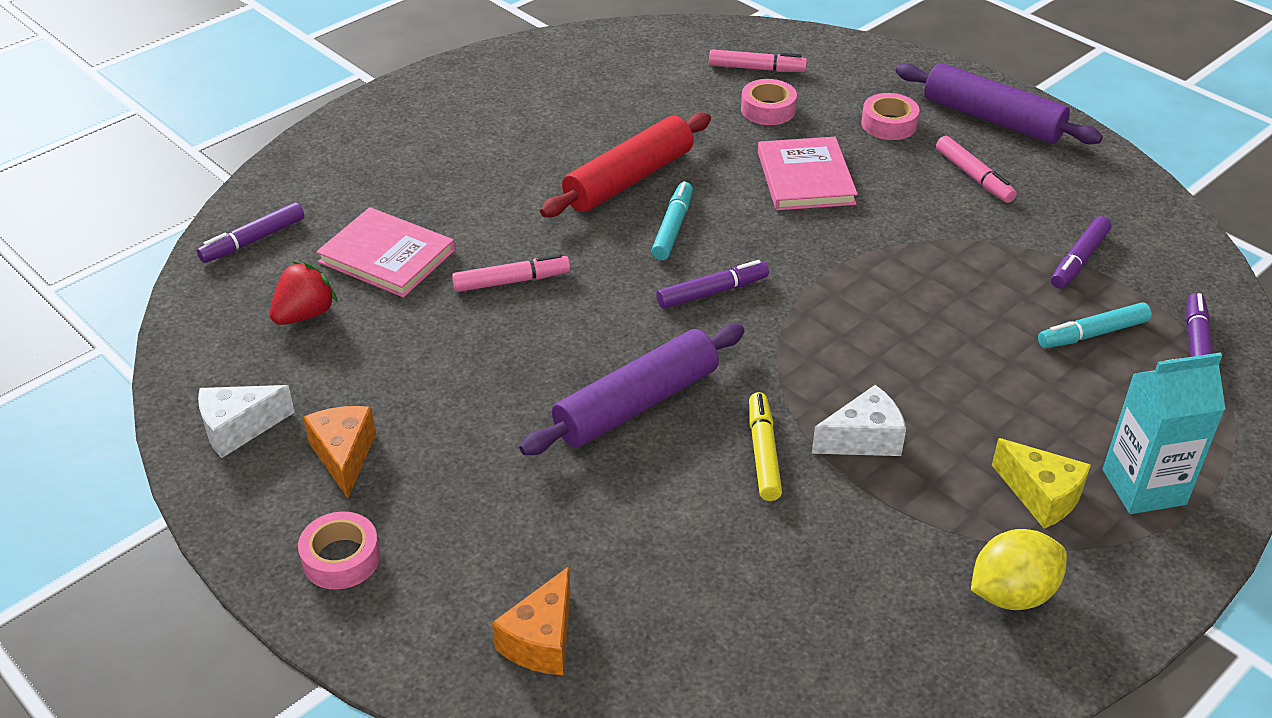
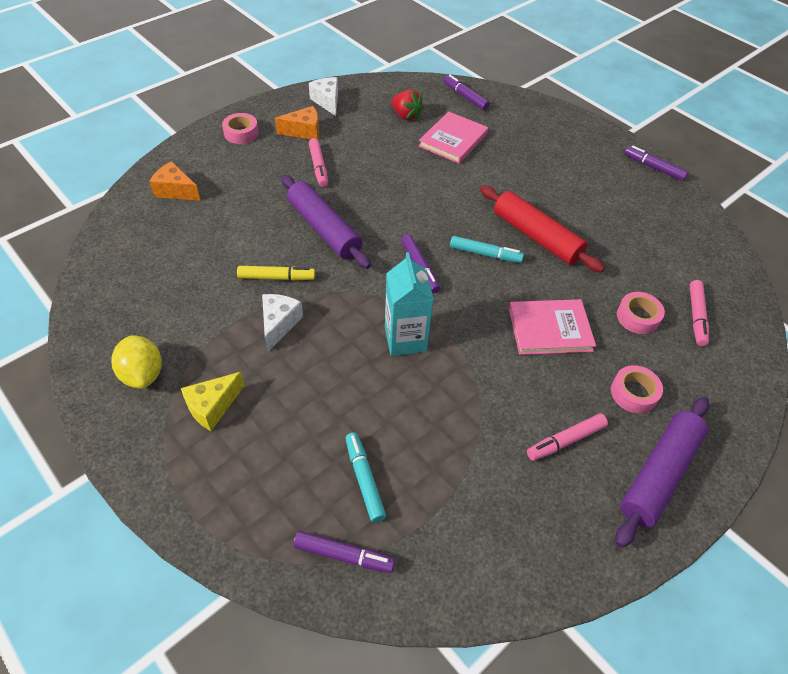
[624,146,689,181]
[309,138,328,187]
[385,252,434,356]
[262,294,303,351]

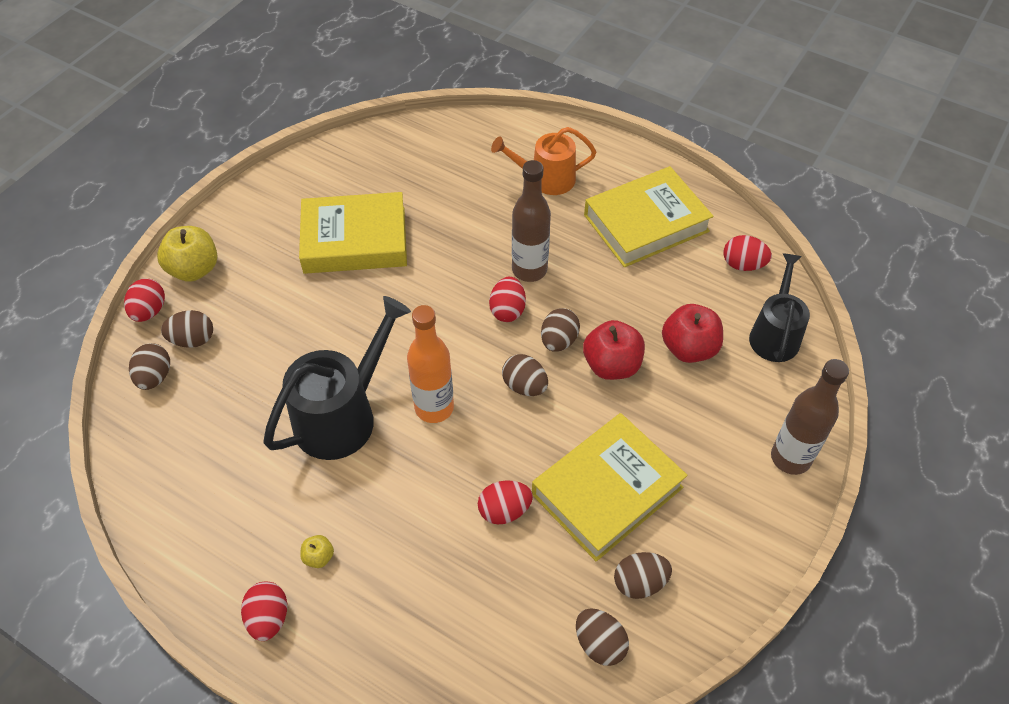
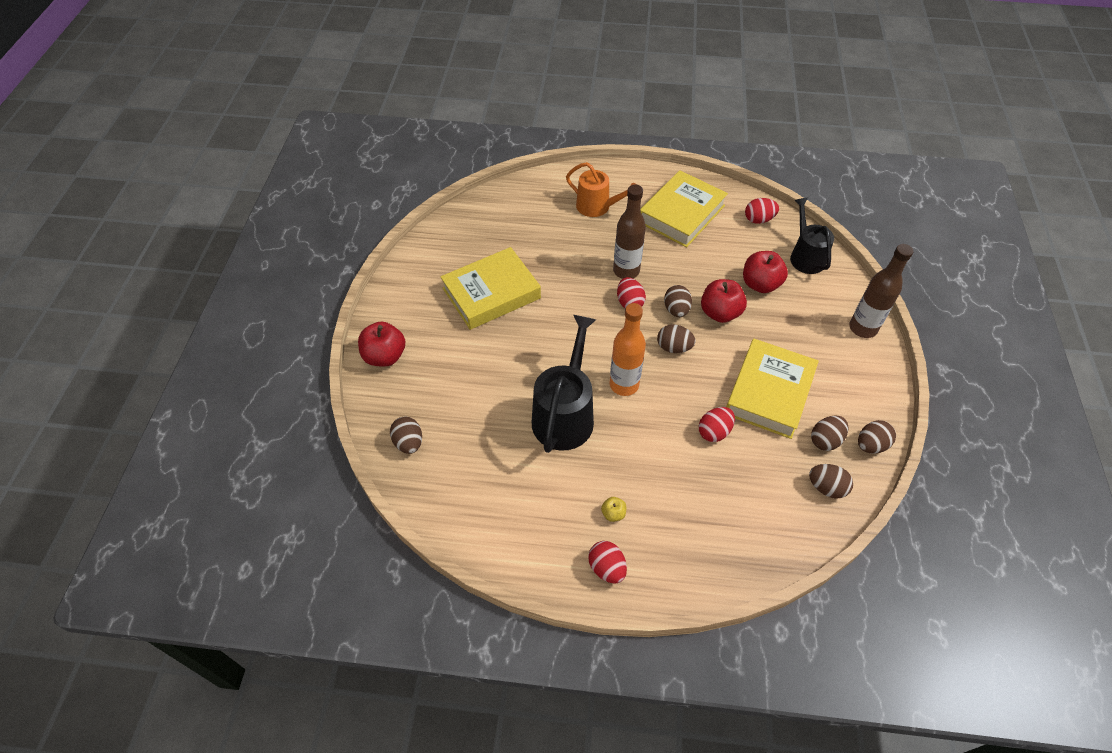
[566,162,637,217]
[358,322,405,367]
[124,279,165,322] (first image)
[858,420,896,454]

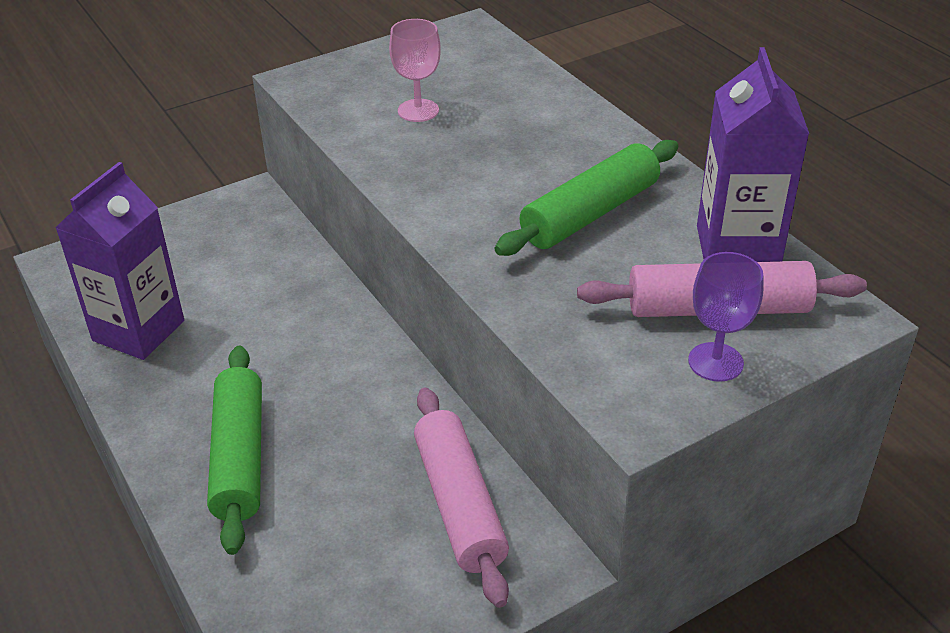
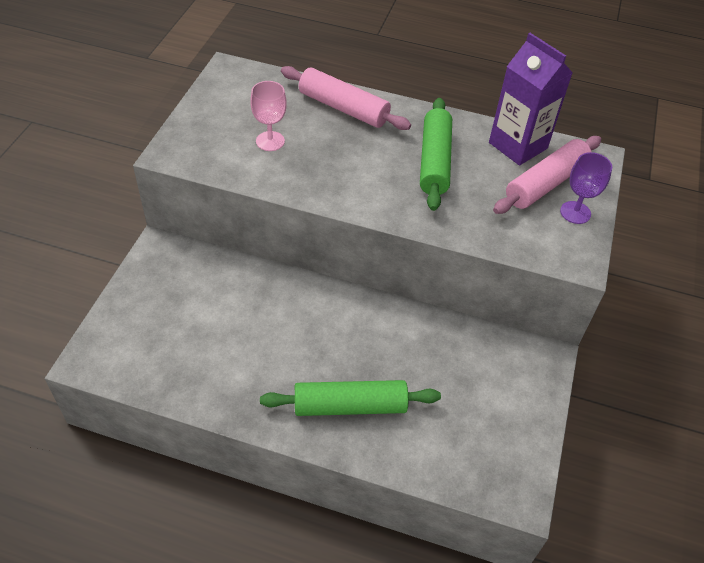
[55,162,184,360] (first image)
[260,380,441,416]
[281,66,411,130]

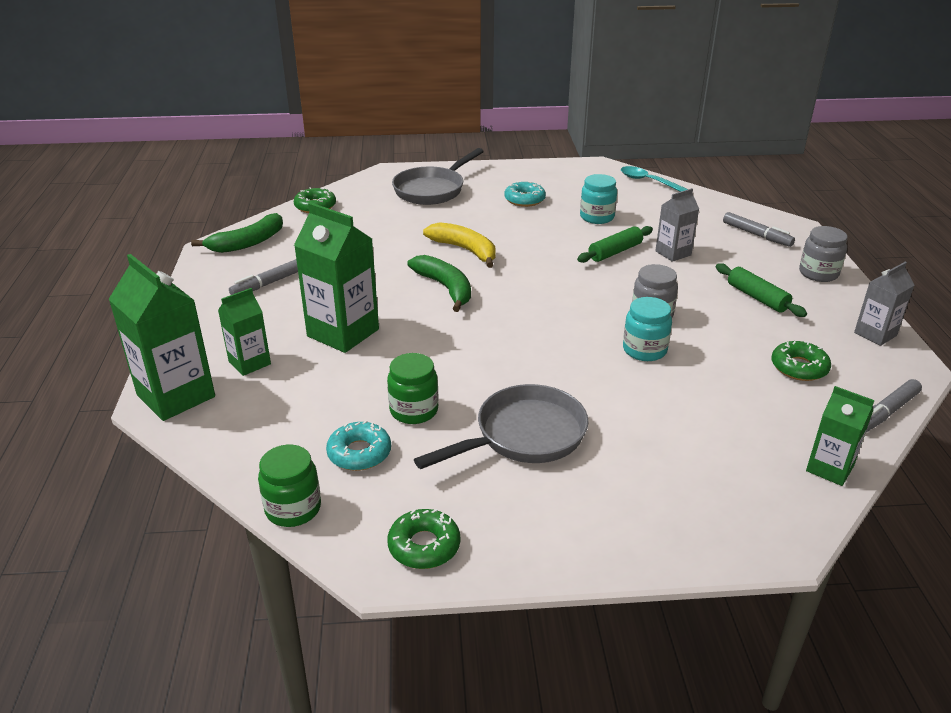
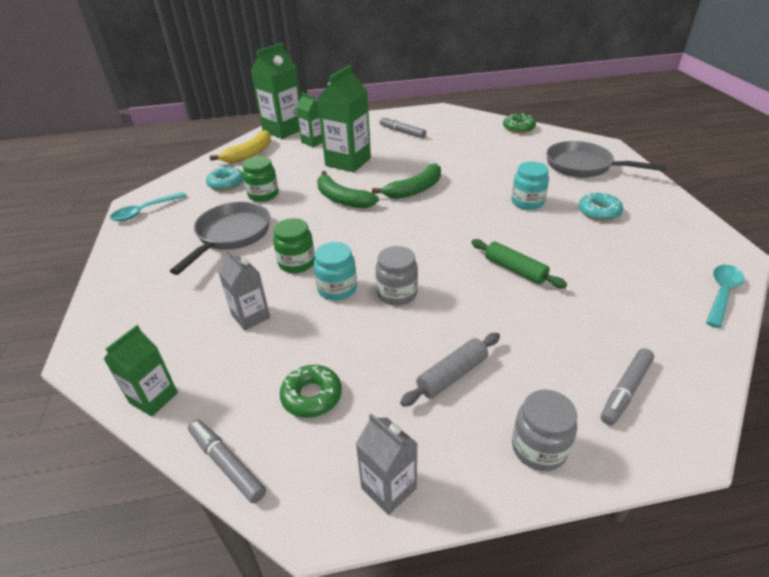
[511,162,549,210]
[218,249,270,330]
[317,171,379,208]
[210,130,271,163]
[400,333,500,407]
[170,202,270,275]
[273,218,315,273]
[110,192,187,221]

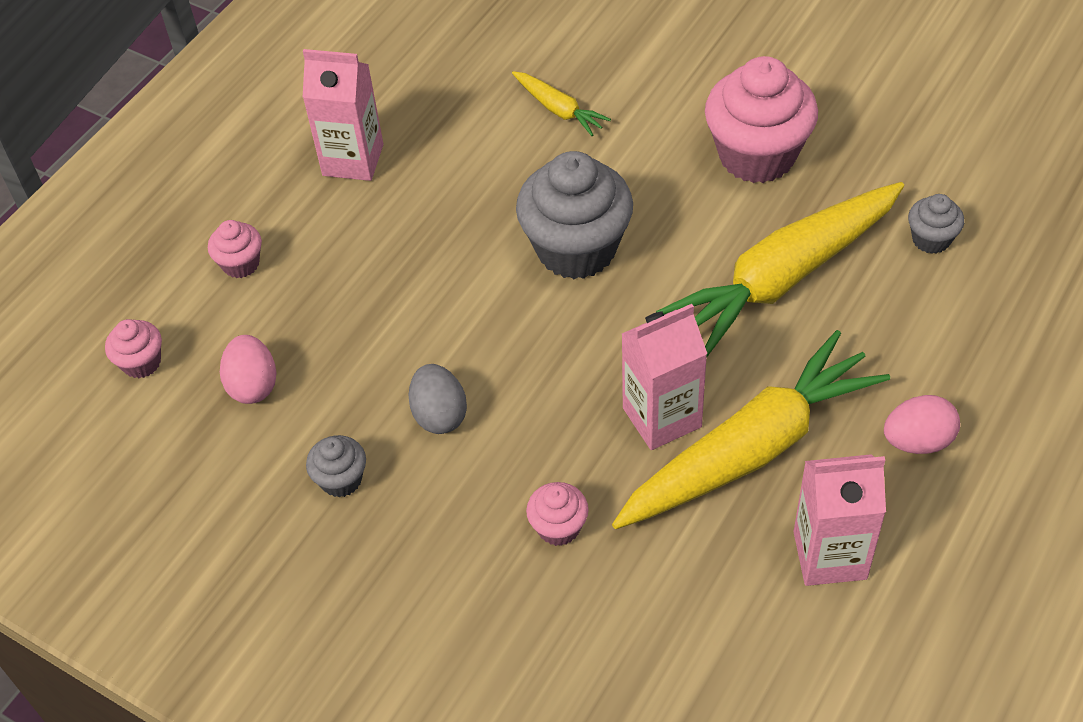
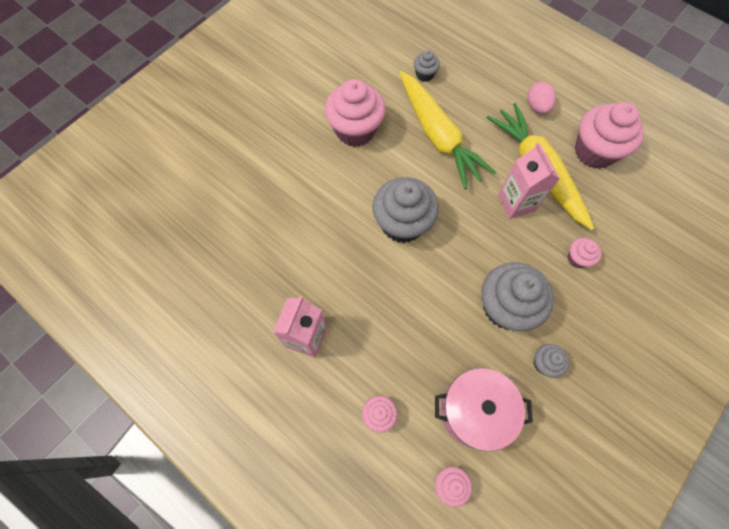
[512,71,611,136] (first image)
[435,368,533,451]
[482,262,554,331]
[575,102,644,169]

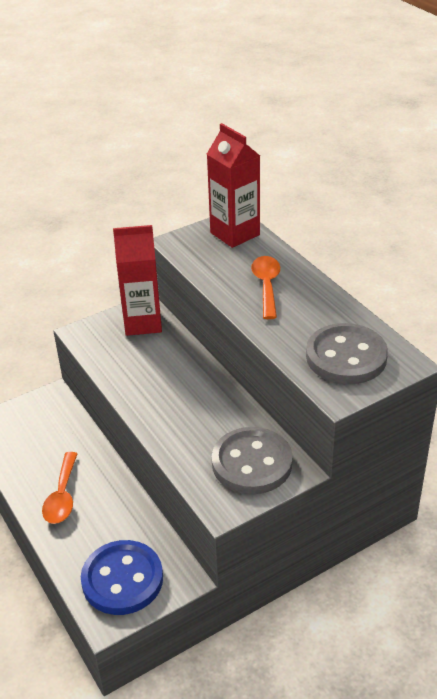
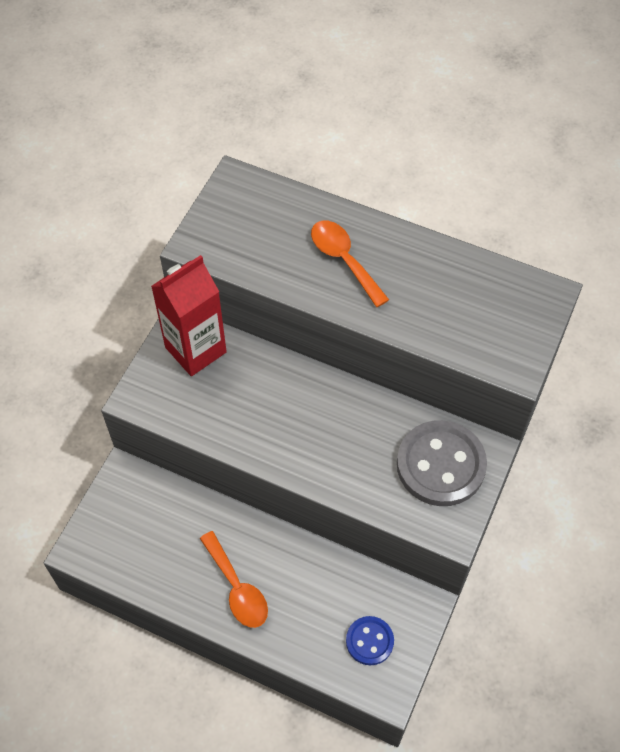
[207,123,260,248] (first image)
[306,323,388,384] (first image)
[346,616,394,665]

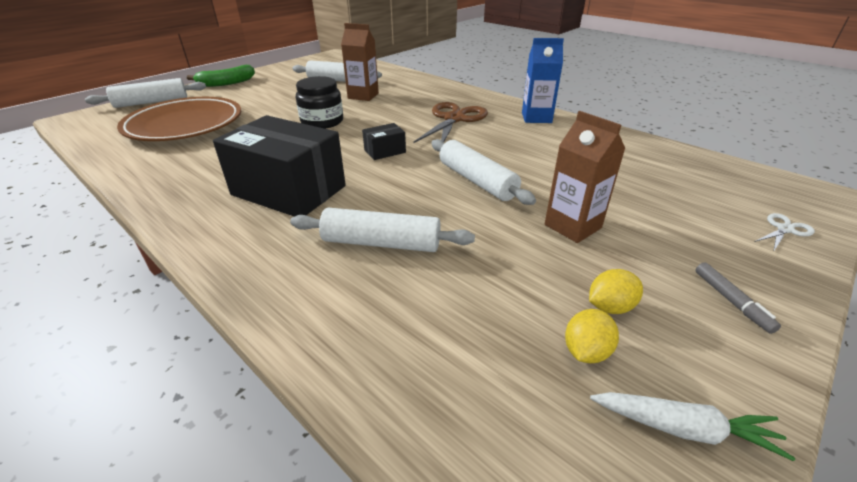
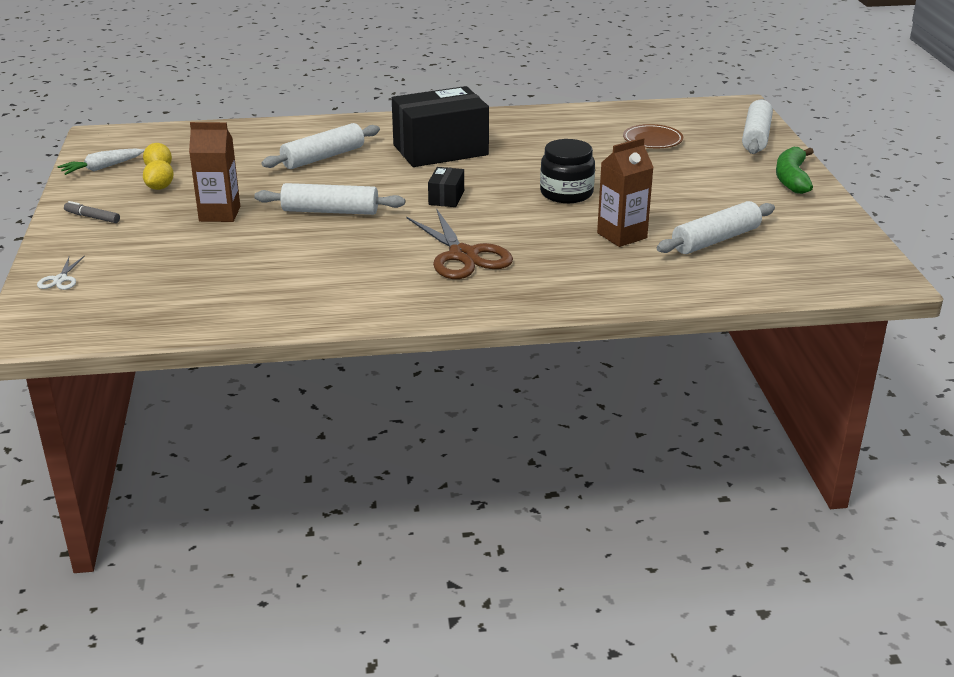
[522,38,564,123] (first image)
[623,124,683,148]

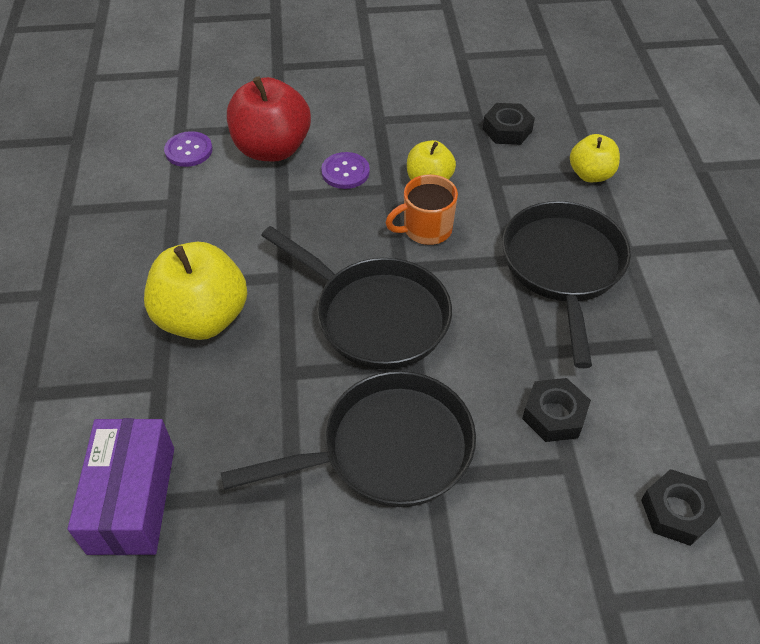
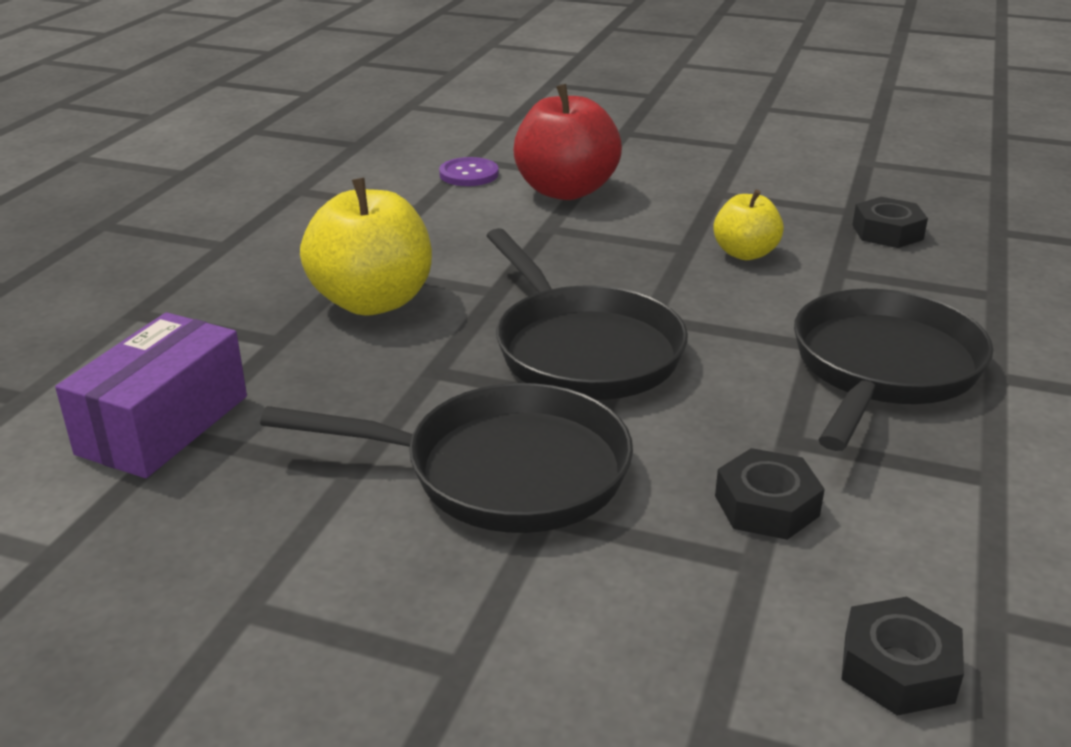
[570,134,620,182] (first image)
[321,152,370,189] (first image)
[385,174,458,245] (first image)

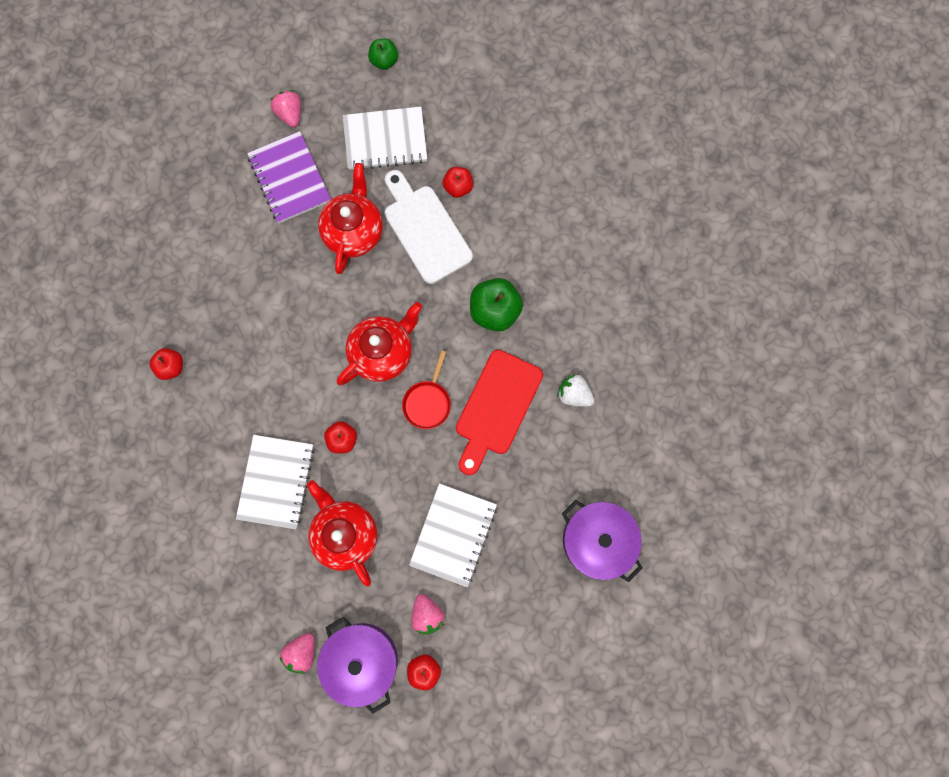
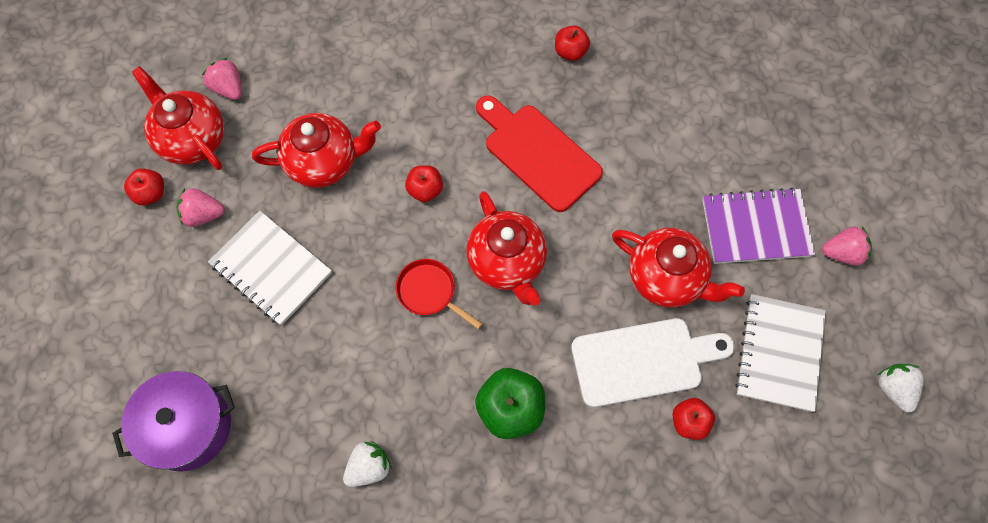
[878,364,924,412]
[476,95,603,212]
[236,435,314,529] (first image)
[132,66,224,170]

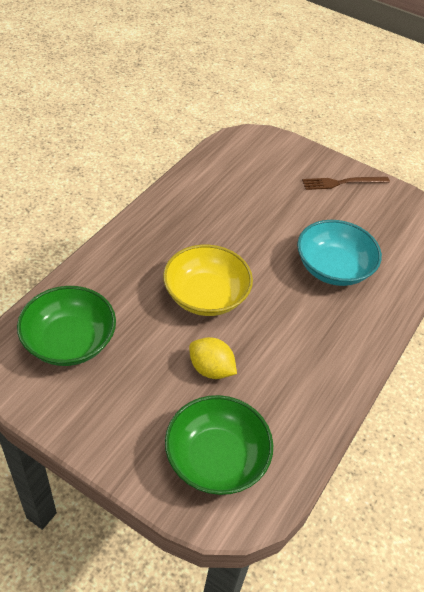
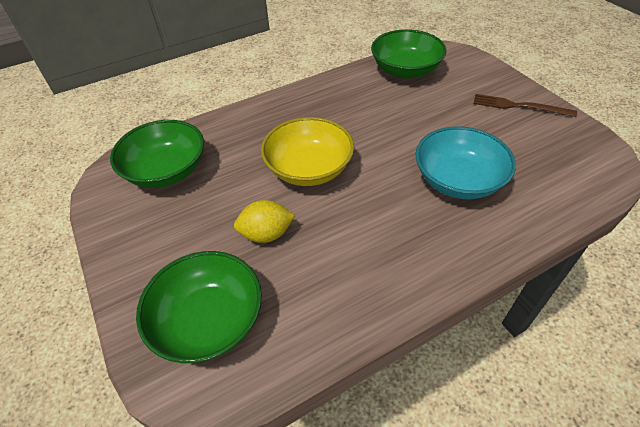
[234,200,295,243]
[371,29,446,79]

